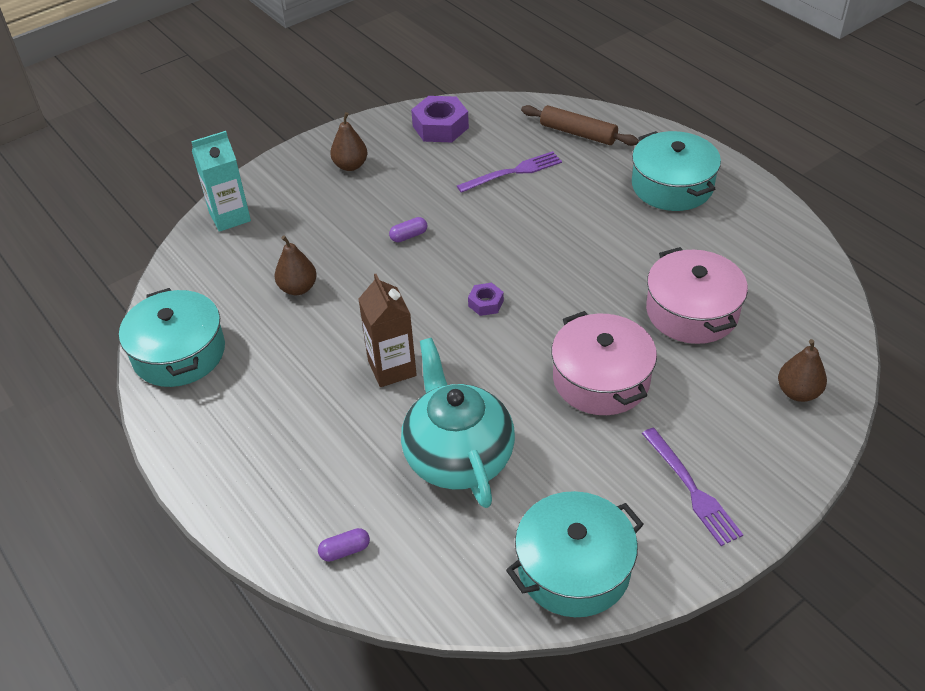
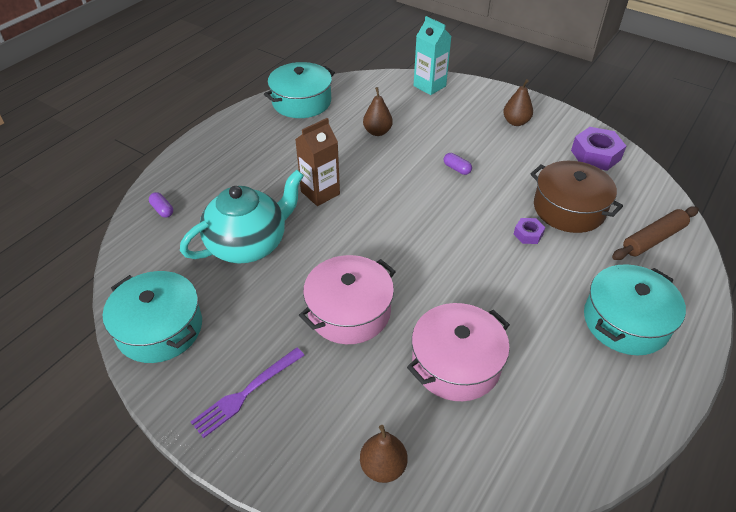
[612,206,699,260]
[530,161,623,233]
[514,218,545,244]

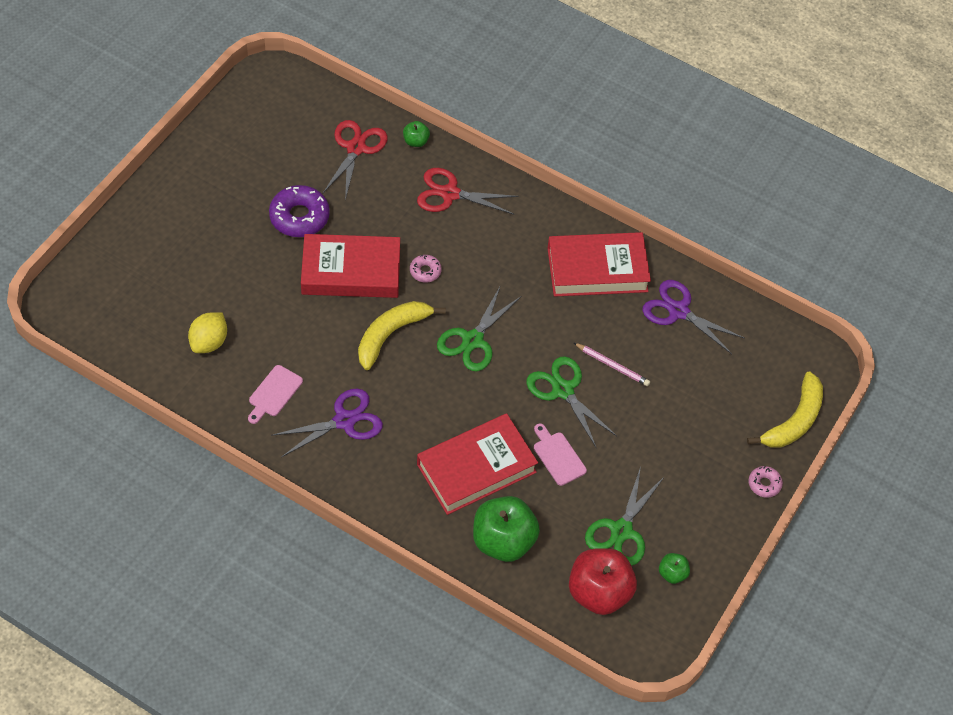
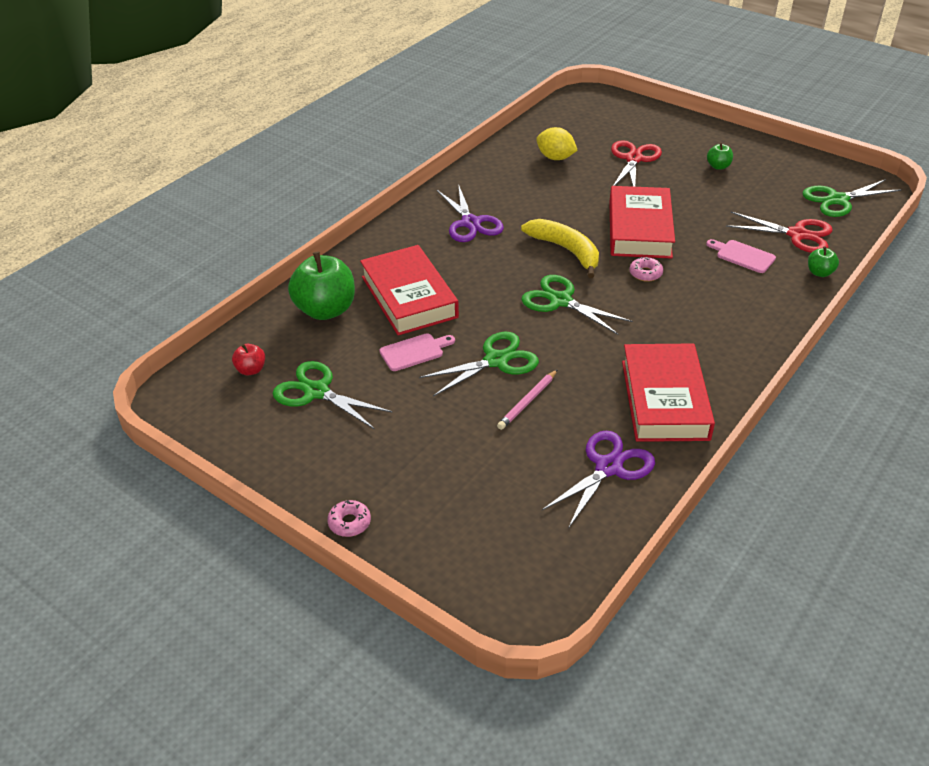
[611,140,662,187]
[269,185,330,237] (first image)
[706,239,776,273]
[747,371,823,448] (first image)
[232,344,265,375]
[707,142,733,170]
[802,179,902,217]

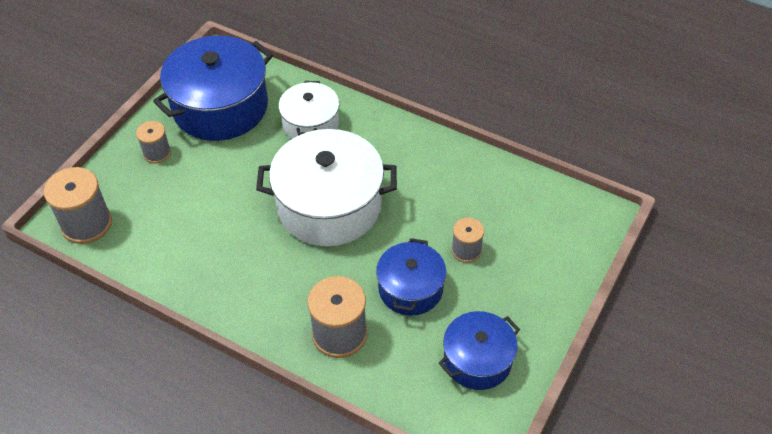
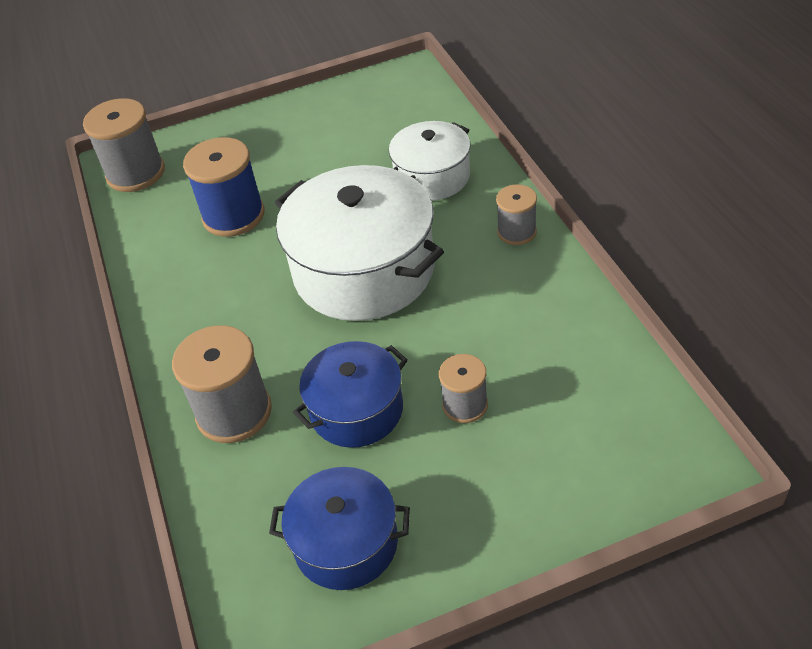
[153,35,273,141] (first image)
[496,184,537,245]
[183,137,265,237]

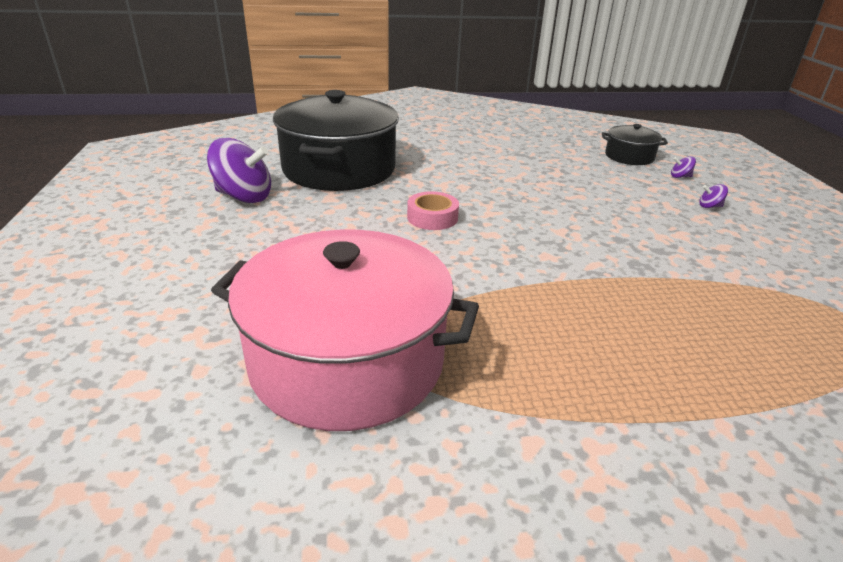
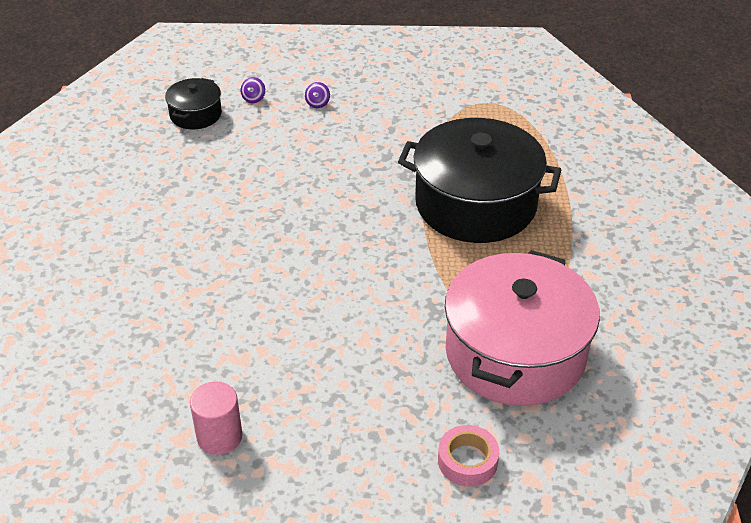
[398,118,561,243]
[190,382,242,455]
[438,425,499,487]

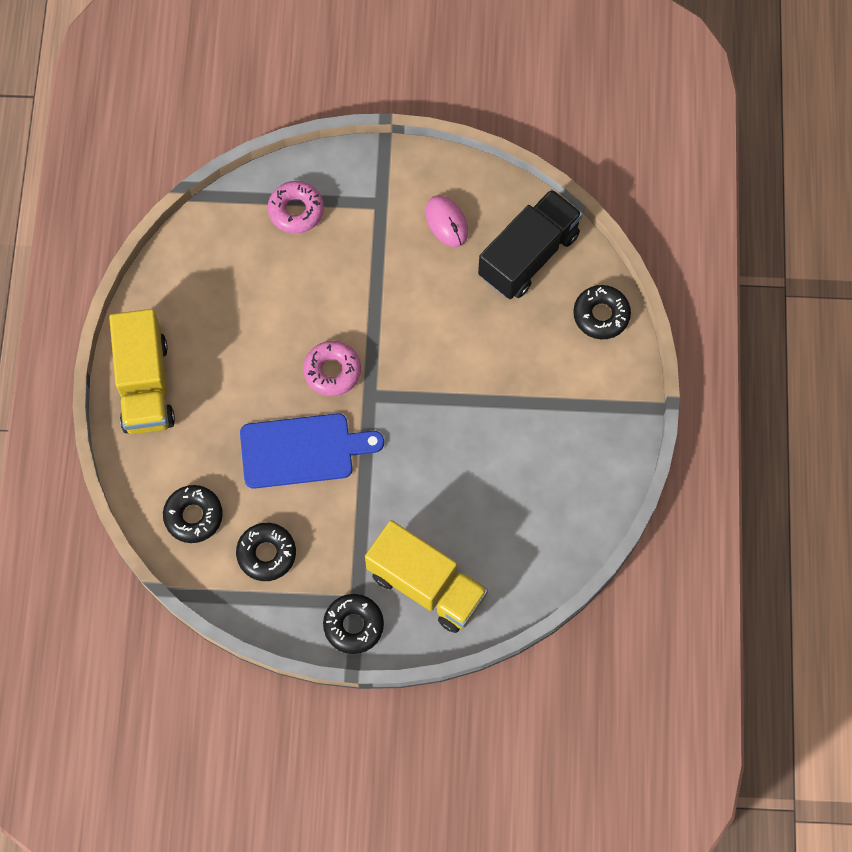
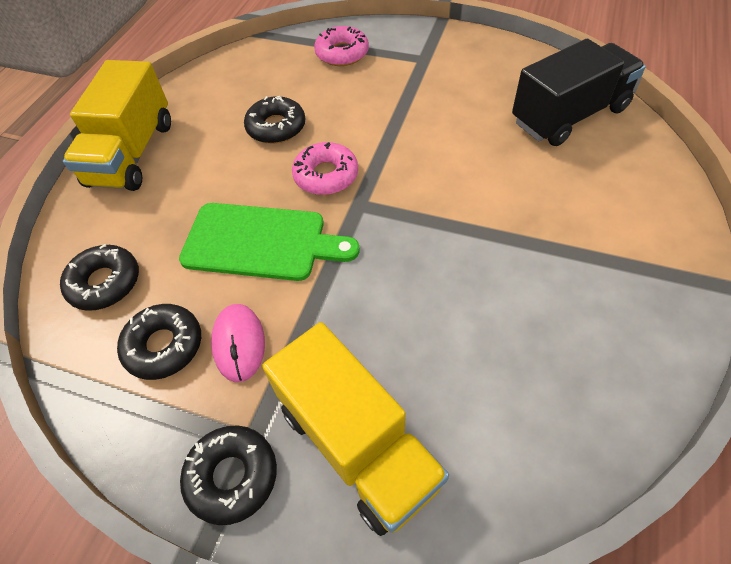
[211,304,265,382]
[244,96,305,144]
[179,203,360,281]

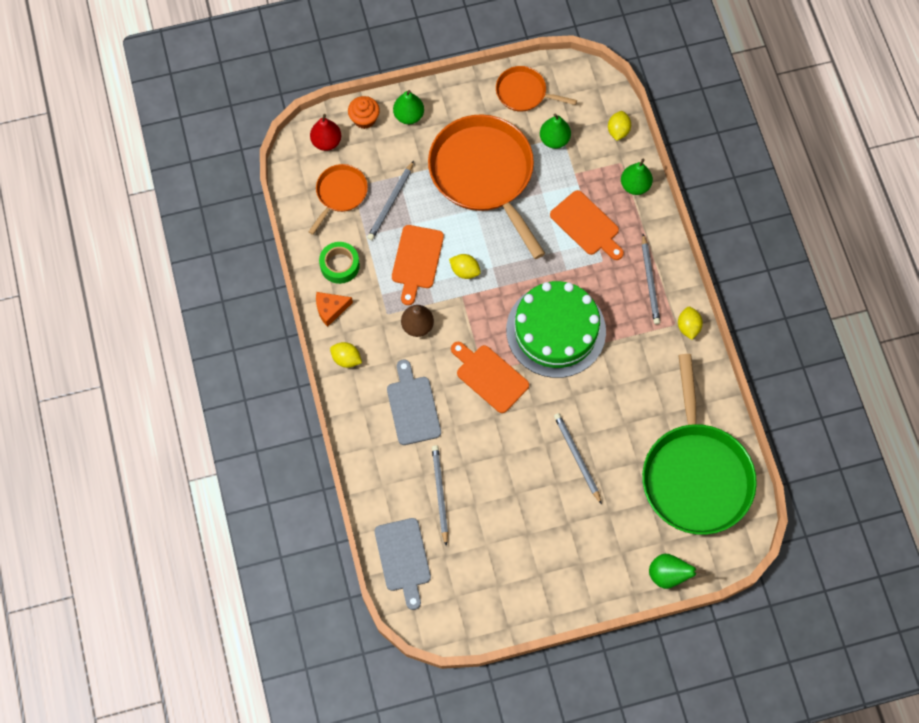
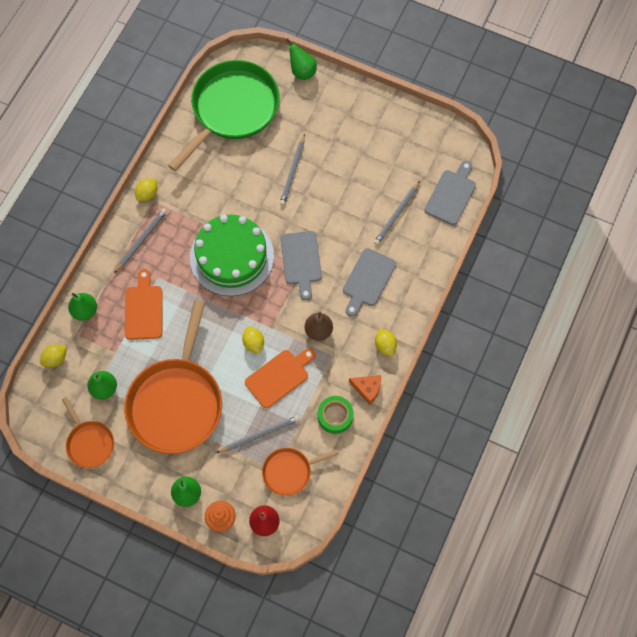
[280,231,322,300]

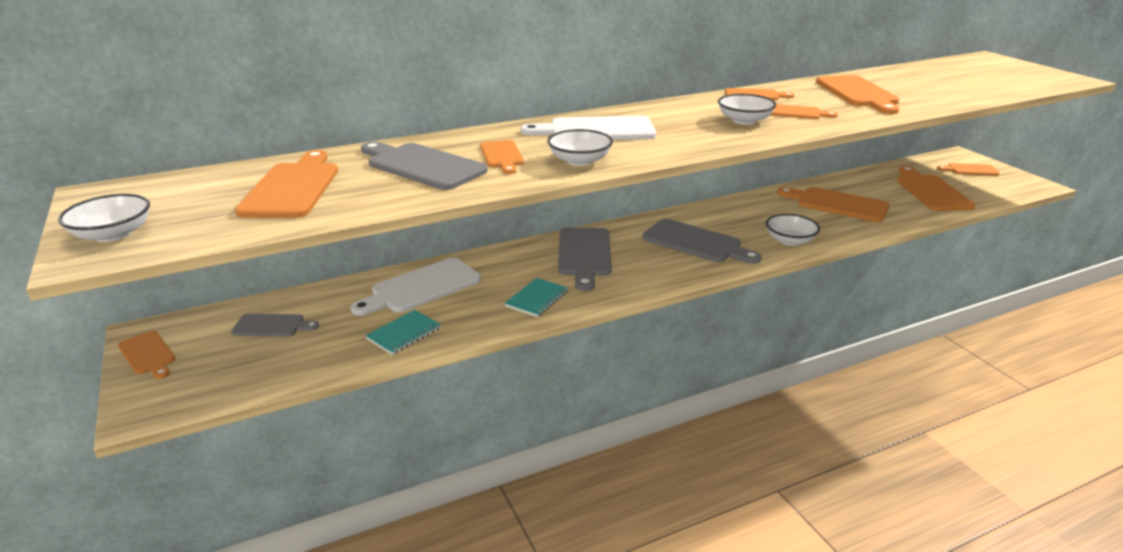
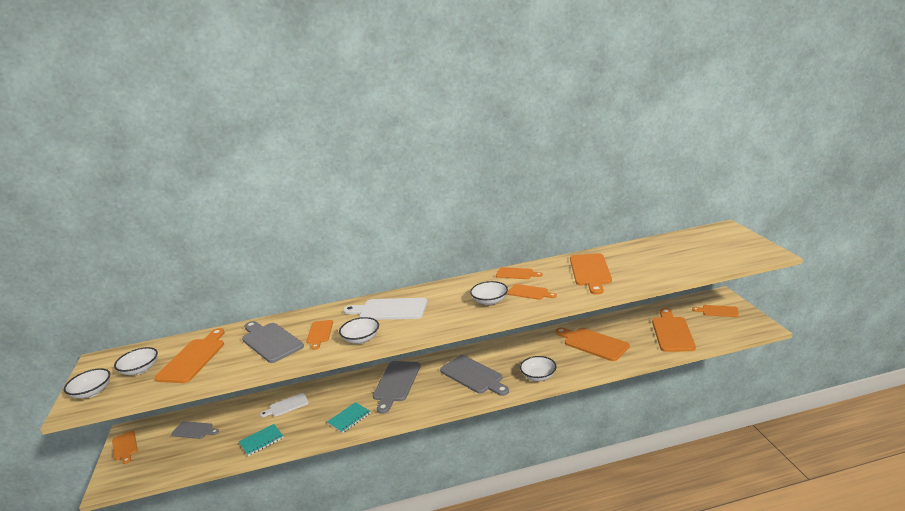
[260,393,309,417]
[114,347,158,375]

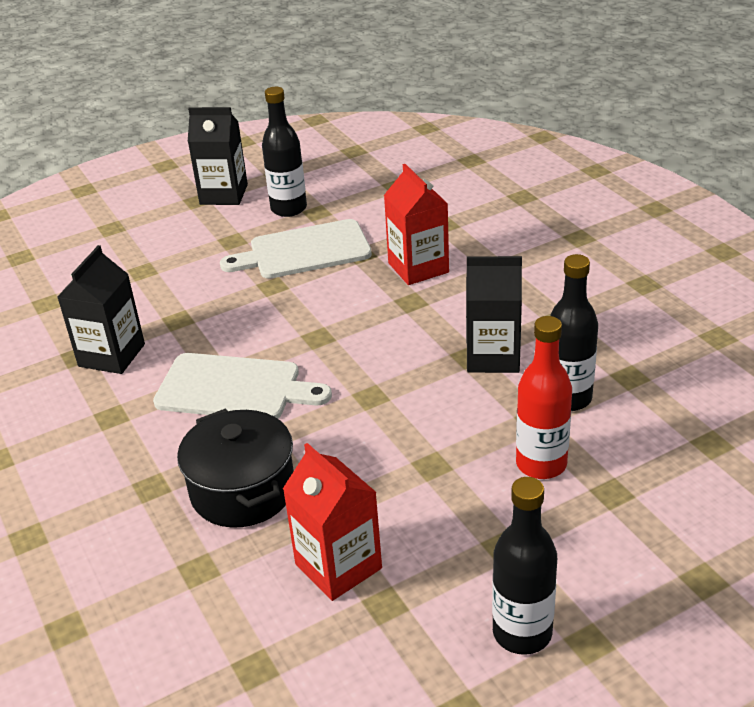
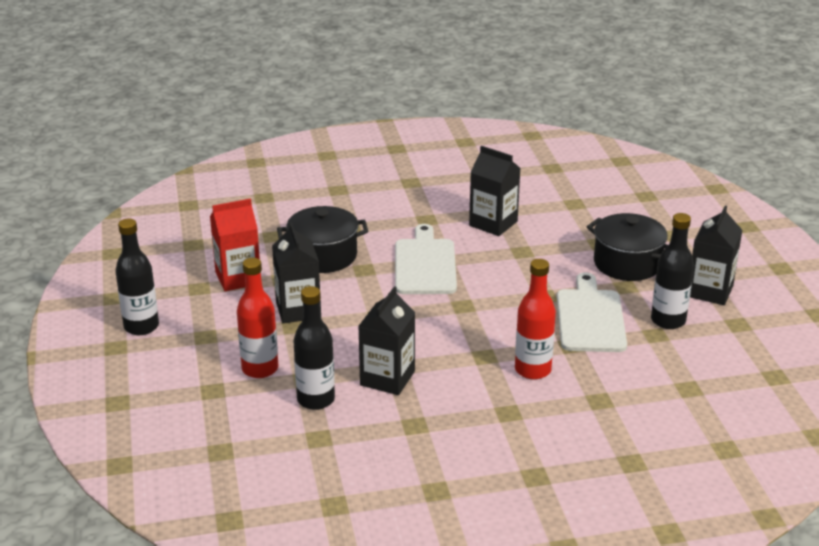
[515,259,556,380]
[395,224,457,294]
[587,213,668,281]
[272,222,321,323]

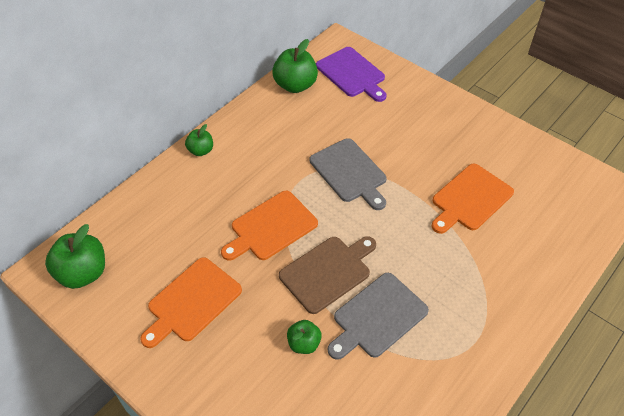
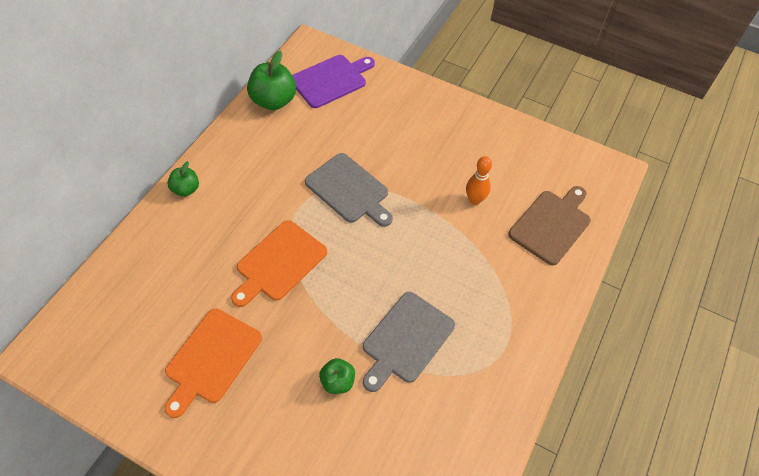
[292,55,375,108]
[466,156,492,205]
[45,224,105,289] (first image)
[508,186,591,265]

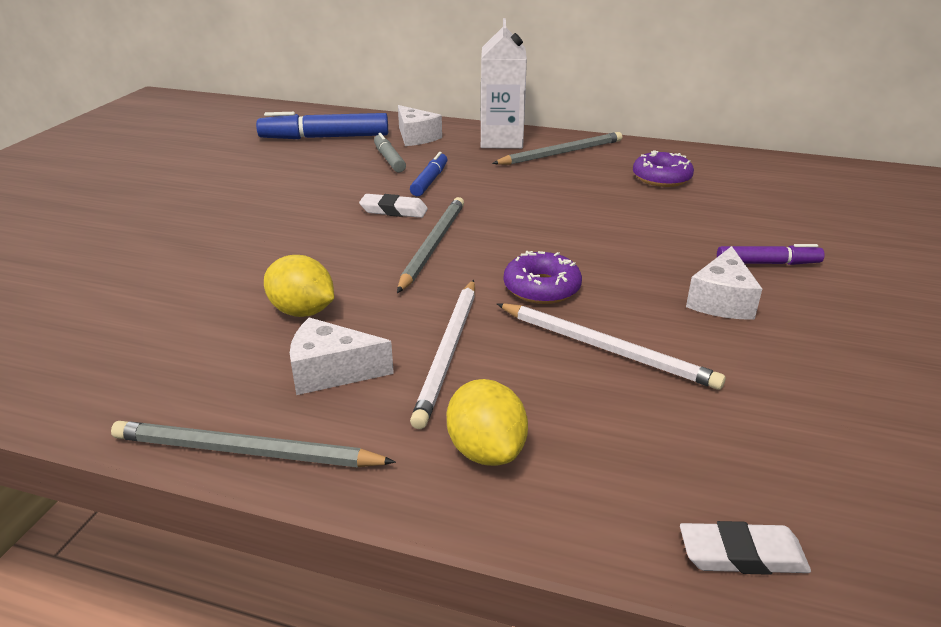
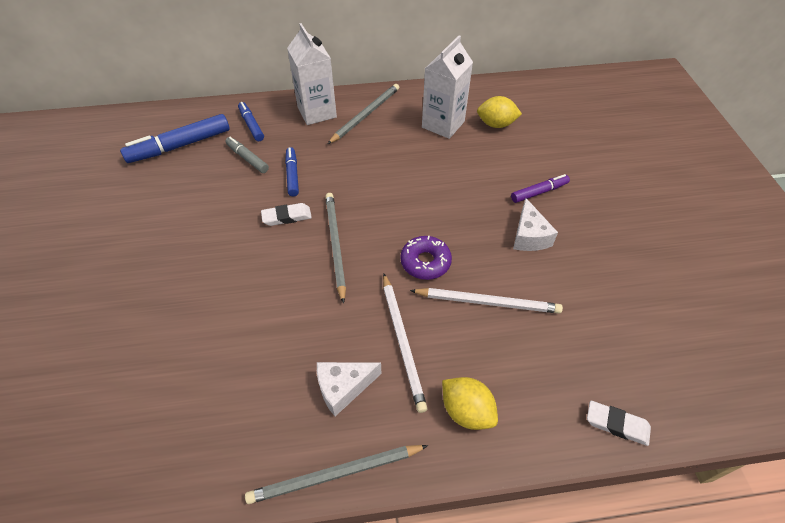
[238,102,264,141]
[422,35,473,139]
[477,96,522,128]
[587,401,651,446]

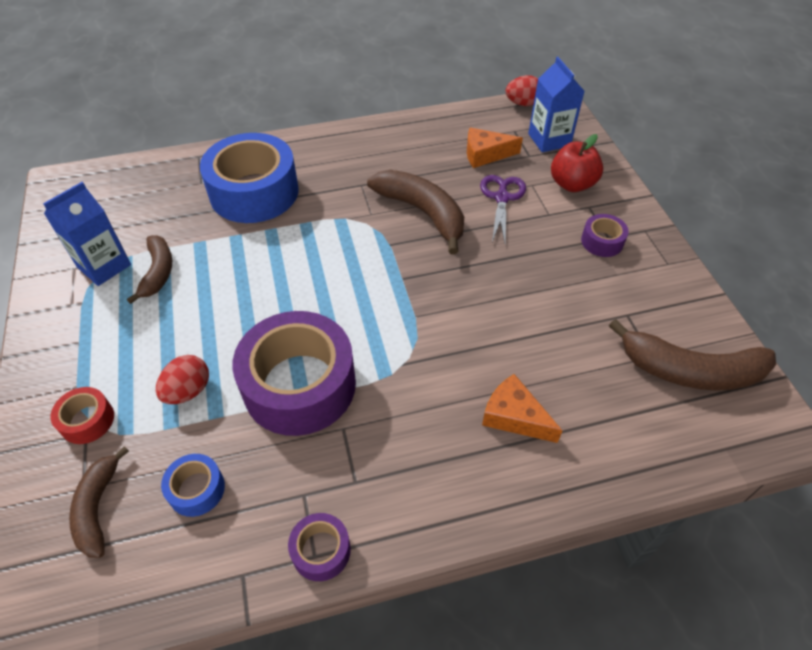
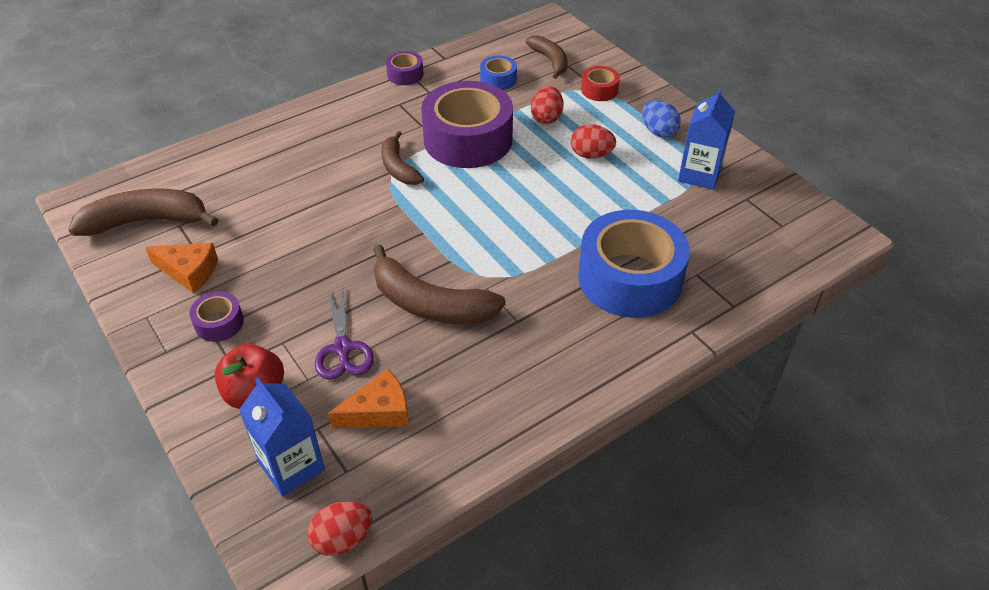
[381,131,424,185]
[145,243,218,293]
[642,100,681,138]
[571,124,616,159]

